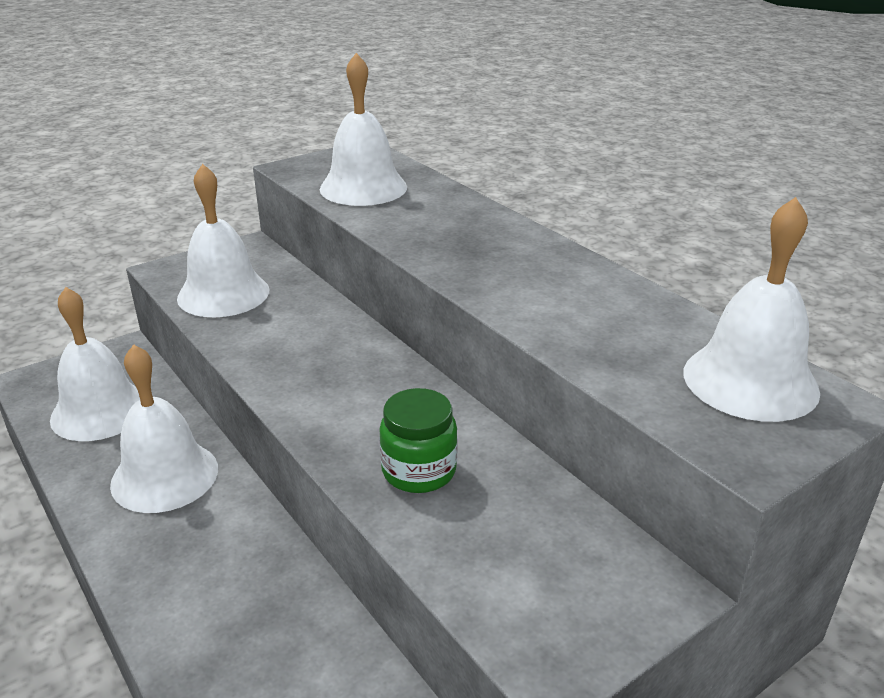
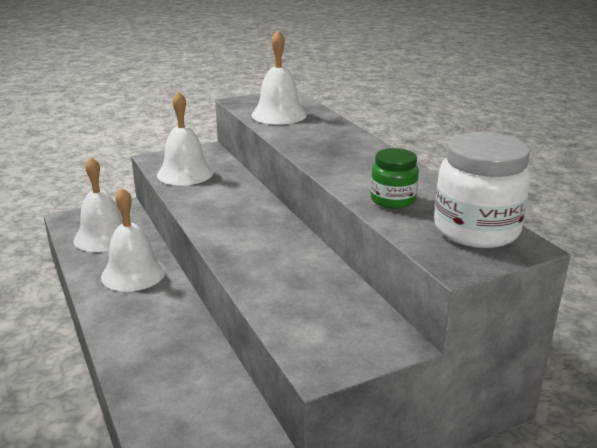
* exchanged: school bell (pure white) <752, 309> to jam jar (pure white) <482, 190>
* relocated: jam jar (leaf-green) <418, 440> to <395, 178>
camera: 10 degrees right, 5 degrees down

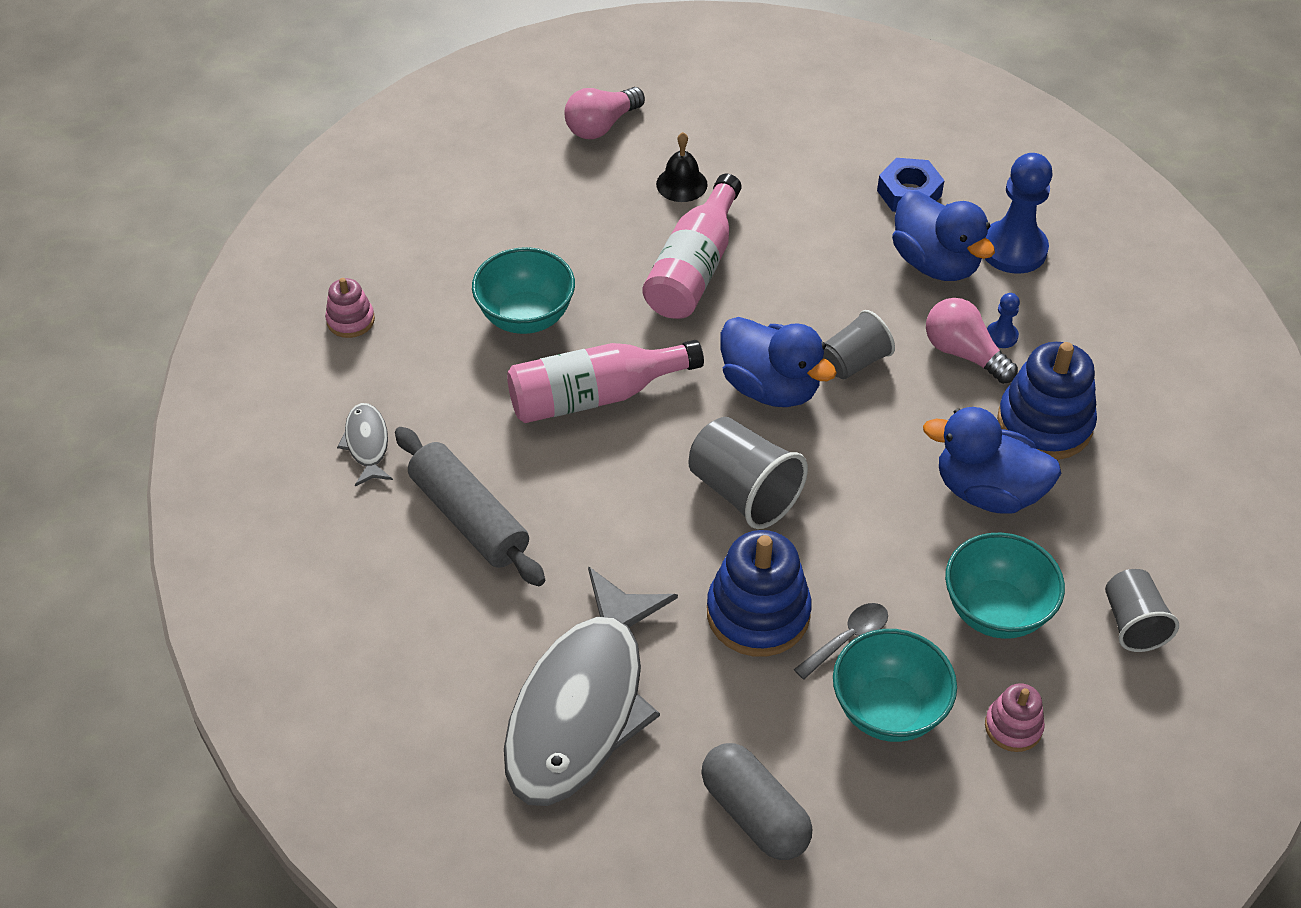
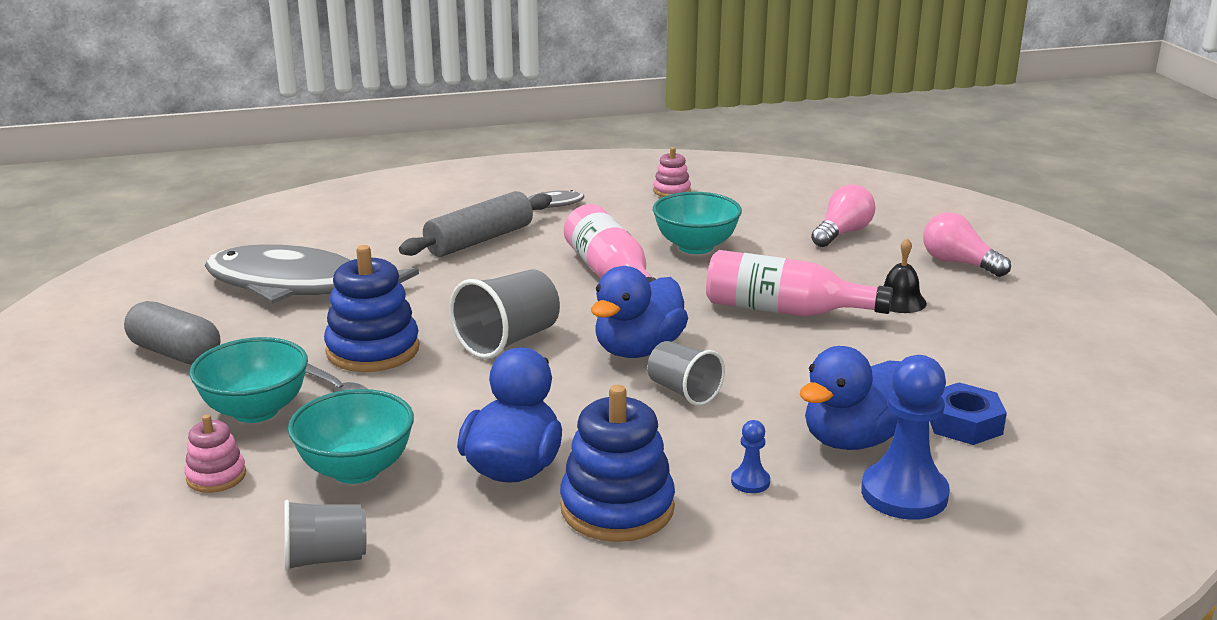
* relocated: bulb (rosy) <972, 341> to <843, 215>
* spun: pill shape (ash-grey) <756, 801> = <172, 332> 75 degrees clockwise
camera: 85 degrees right, 25 degrees down

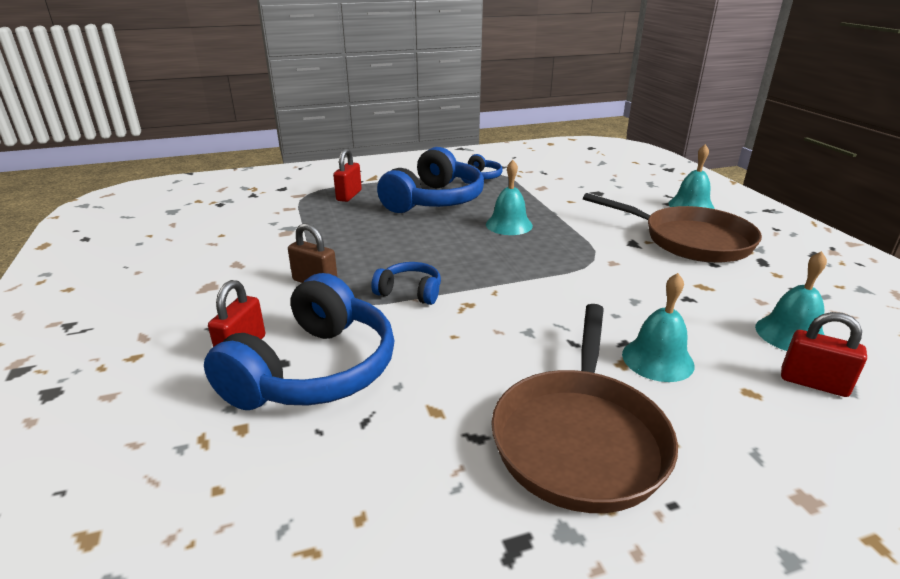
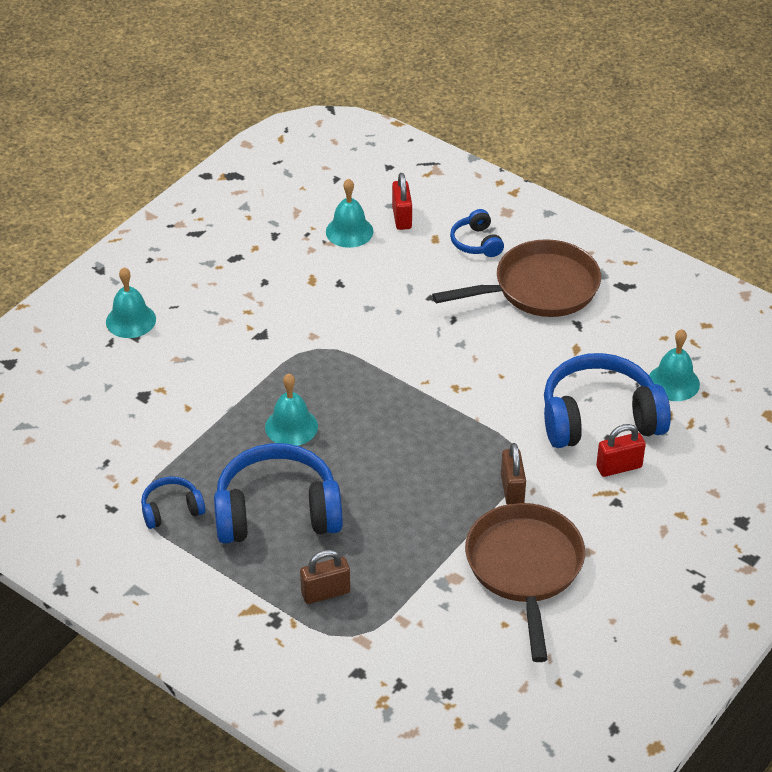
* colour: small lock (red) <347, 175> to small lock (russet) <325, 577>
* relocated: frying pan (russet) <672, 228> to <525, 582>
* relocated: headphones (cobalt) <406, 283> to <477, 233>
* relocated: school bell (turquoise) <658, 327> to <674, 365>
camera: 125 degrees left, 15 degrees up

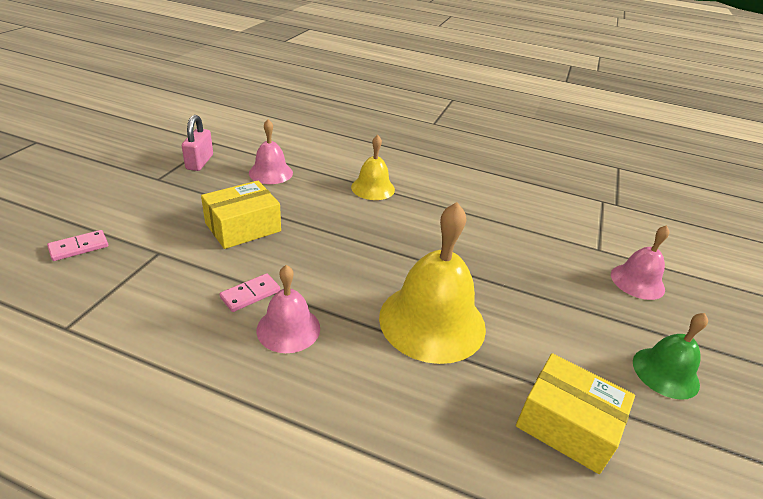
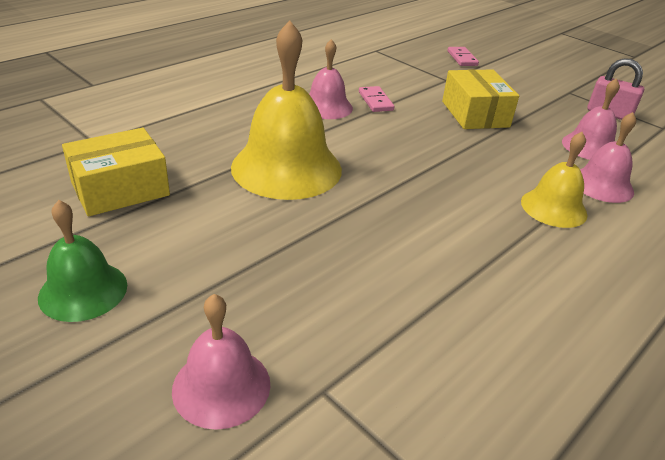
* appeared: school bell (rosy) <608, 157>
camera: 115 degrees right, 0 degrees up

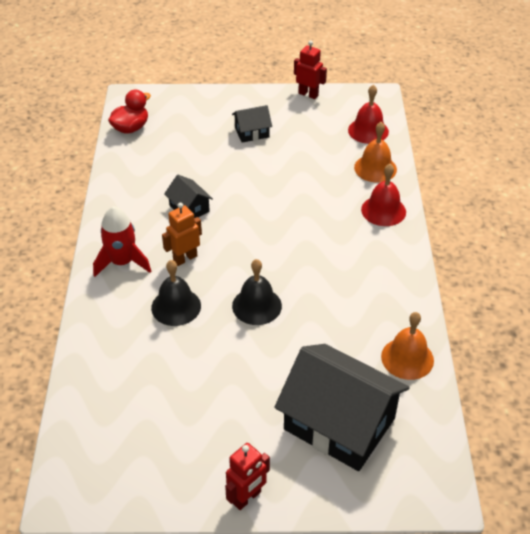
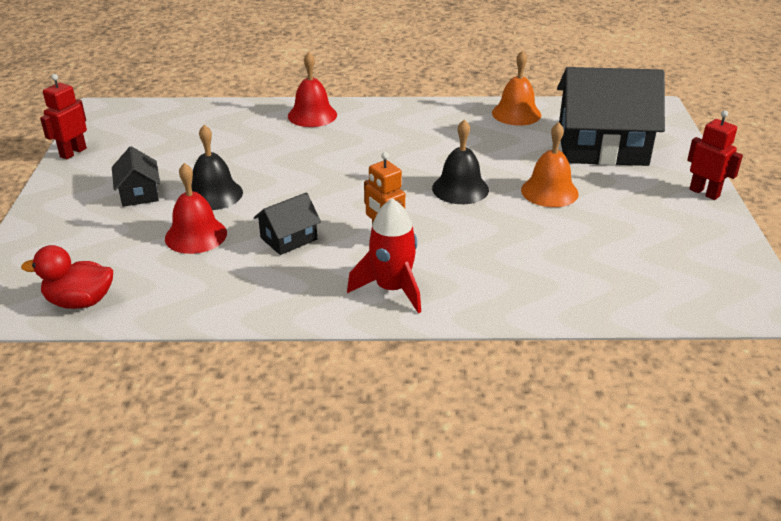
* relocated: school bell (red) <368, 114> to <196, 208>
* spun: duck (red) <129, 112> = <67, 277> 45 degrees counterclockwise
* relocated: school bell (bright orange) <375, 152> to <550, 164>
* relocated: school bell (ebony) <176, 293> to <217, 167>
* spun: toy house (ebony) <342, 407> = <611, 116> 60 degrees clockwise
camera: 90 degrees left, 10 degrees down

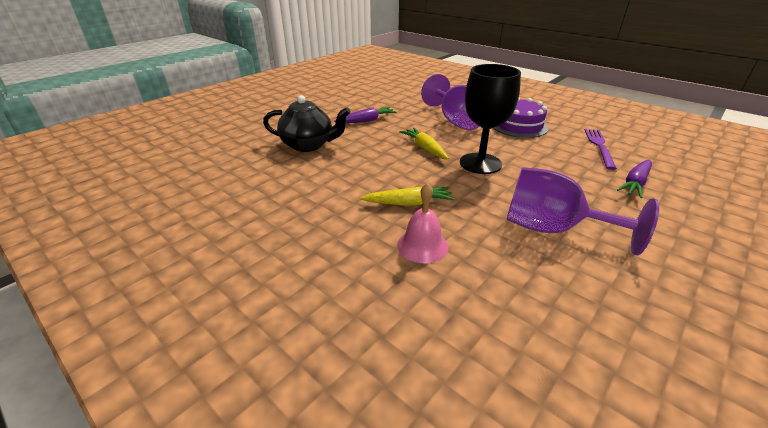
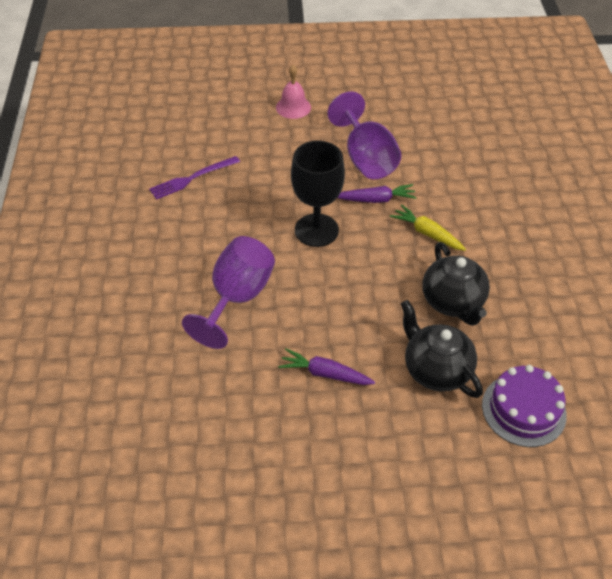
* relocated: cake (violet) <521, 118> to <524, 406>
* missing: carrot (golden) <424, 144>
* relocated: carrot (violet) <634, 179> to <377, 193>
* relocated: school bell (rosy) <423, 223> to <293, 92>
* appeared: tea pot (ebony) <456, 284>
camera: 135 degrees left, 15 degrees up

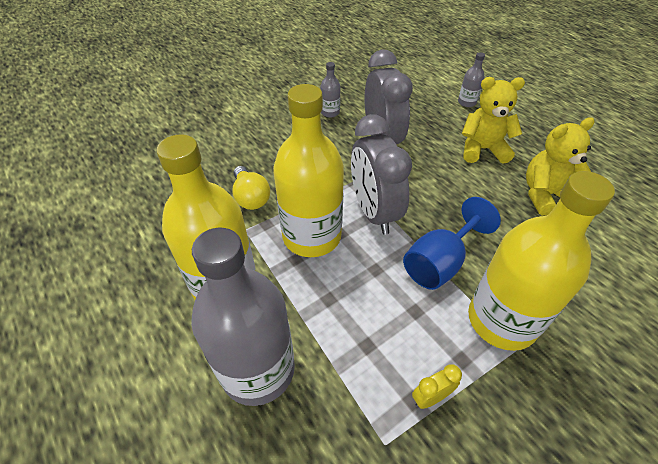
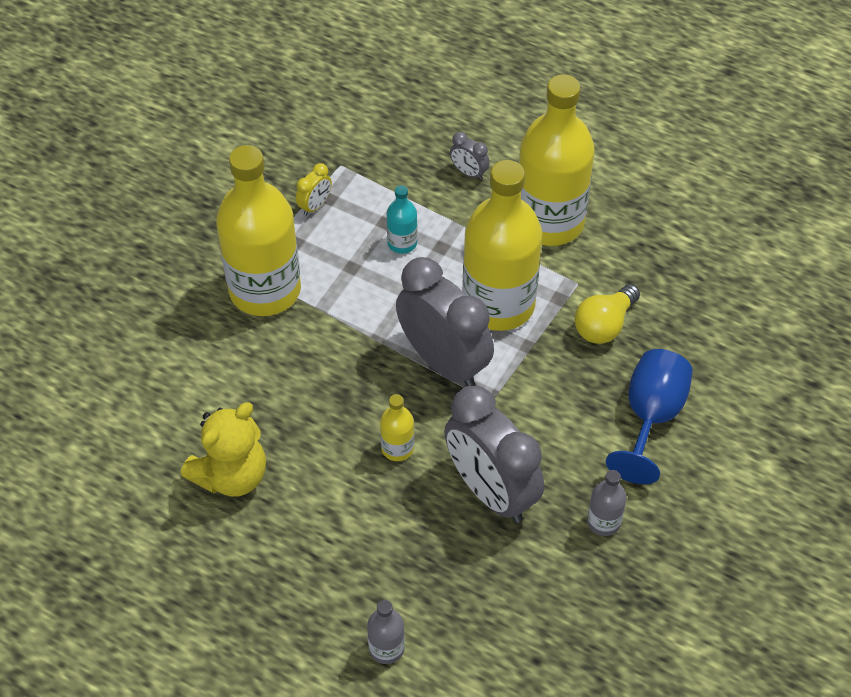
* missing: teddy (golden) <493, 120>
* spun: bulb (golden) <251, 188> = <607, 314> 90 degrees counterclockwise
* relocated: chalice (cobalt) <452, 243> to <649, 416>
* exchanged: flask (ash-grey) <243, 317> to alarm clock (ash-grey) <470, 156>
* appeared: flask (turquoise) <402, 219>
* appeared: flask (golden) <397, 427>
camera: 155 degrees right, 5 degrees up

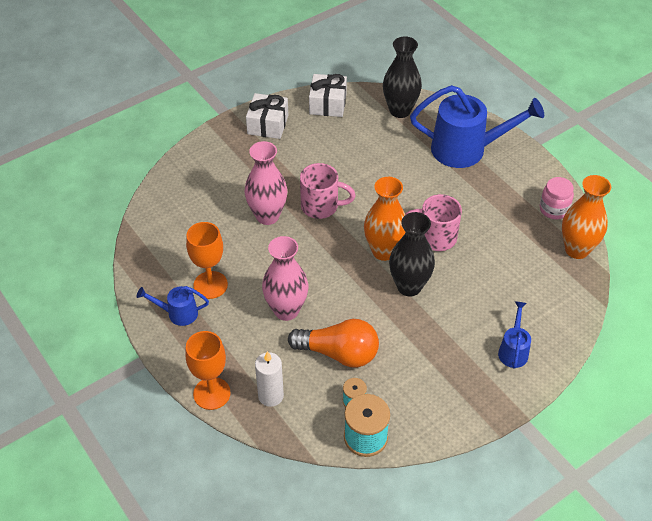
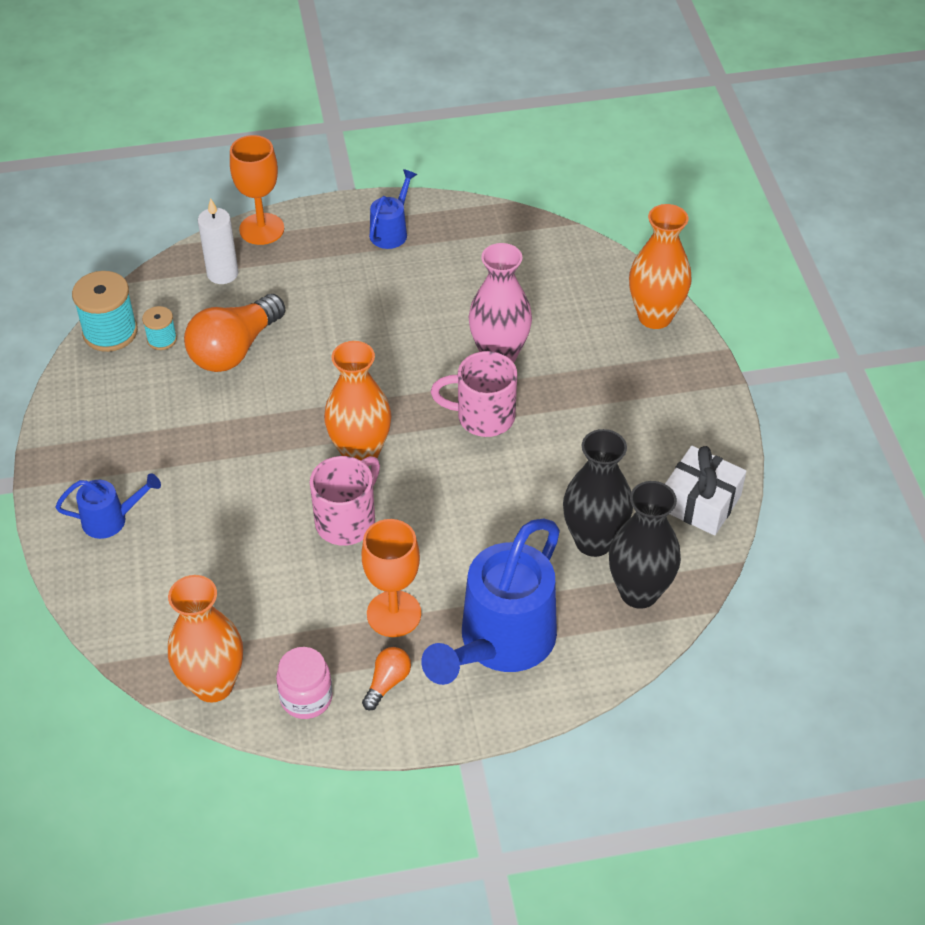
* missing: present (pure white) <267, 116>
* spun: mug (rosy) <328, 191> = <474, 394> 60 degrees clockwise
* relocated: vase (ebony) <412, 254> to <598, 493>
* relocated: chalice (bright orange) <207, 260> to <391, 578>
* missing: vase (rosy) <285, 278>
* spun: watering pot (cobalt) <514, 335> = <108, 506> 45 degrees counterclockwise
* appeared: vase (bright orange) <660, 266>
* appeared: bulb (bright orange) <386, 679>
camera: 115 degrees right, 0 degrees up

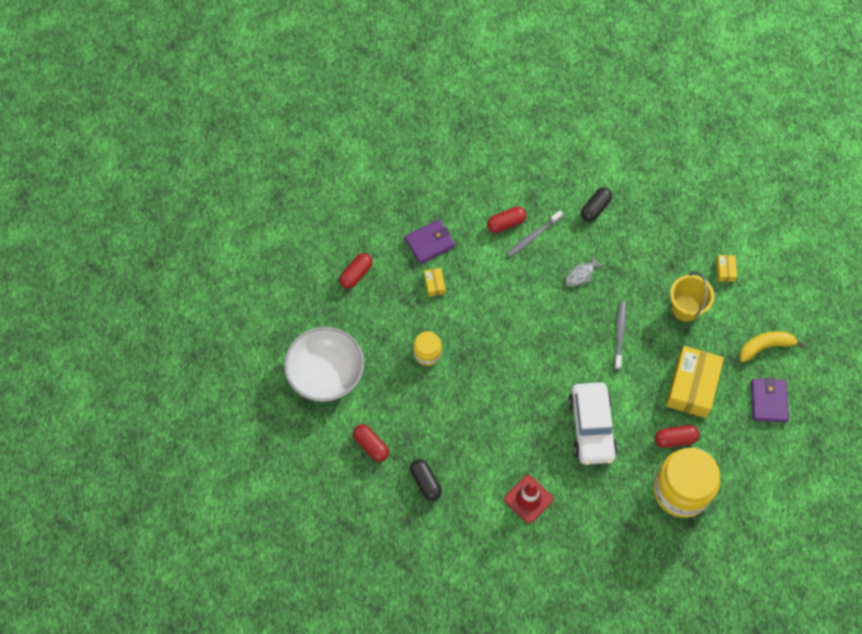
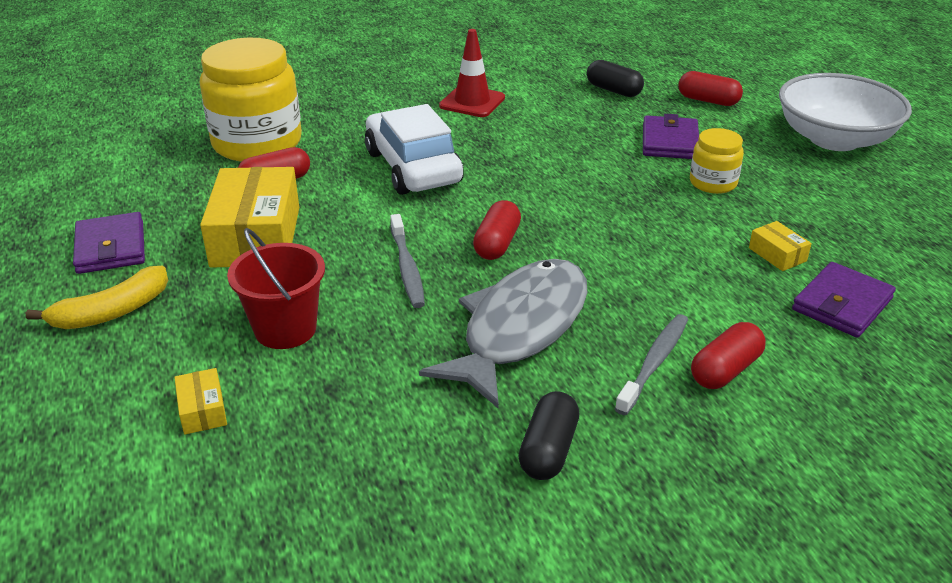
* relocated: pill shape (red) <355, 271> to <497, 230>
* size: fish figure (ash-grey) <584, 271> = <503, 334> x2.39
* colour: bucket (golden) <692, 297> to bucket (red) <276, 288>
* appeared: card wallet (violet) <671, 136>
camera: 160 degrees right, 30 degrees down

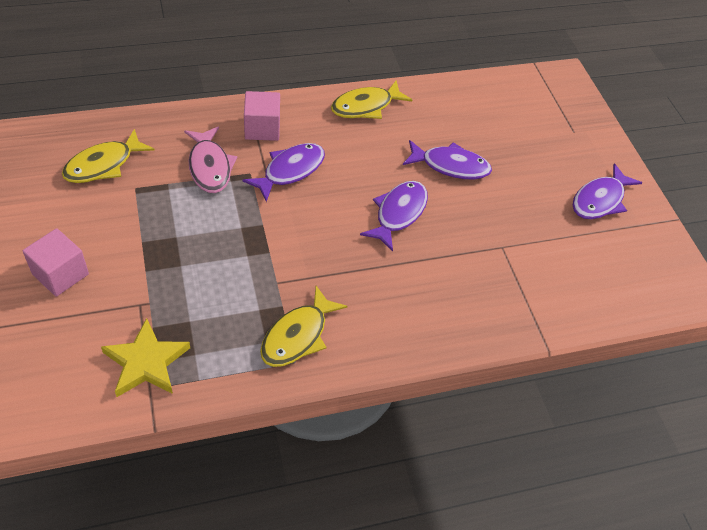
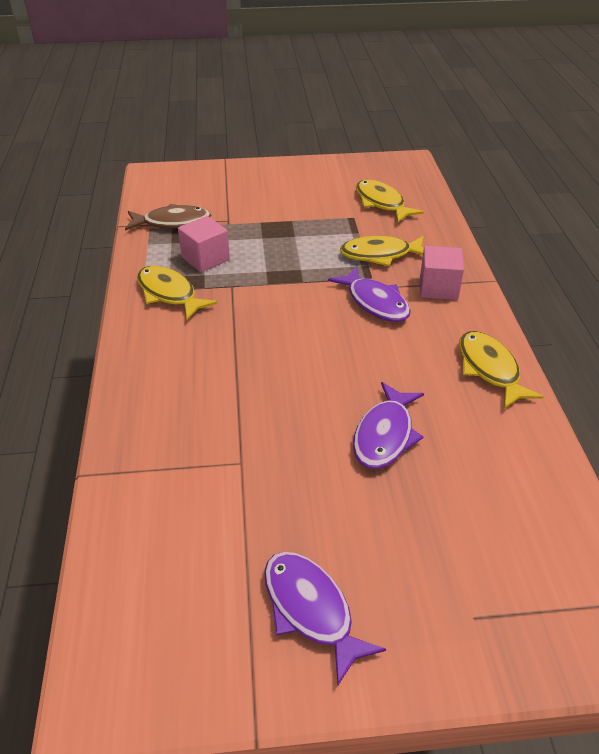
* colour: fish figure (rosy) <210, 159> to fish figure (golden) <382, 251>
* missing: fish figure (violet) <394, 216>
* relocated: block (rosy) <56, 262> to <204, 244>
* exchanged: five-pointed star (golden) <145, 357> to fish figure (russet) <168, 217>
camera: 105 degrees right, 10 degrees down

